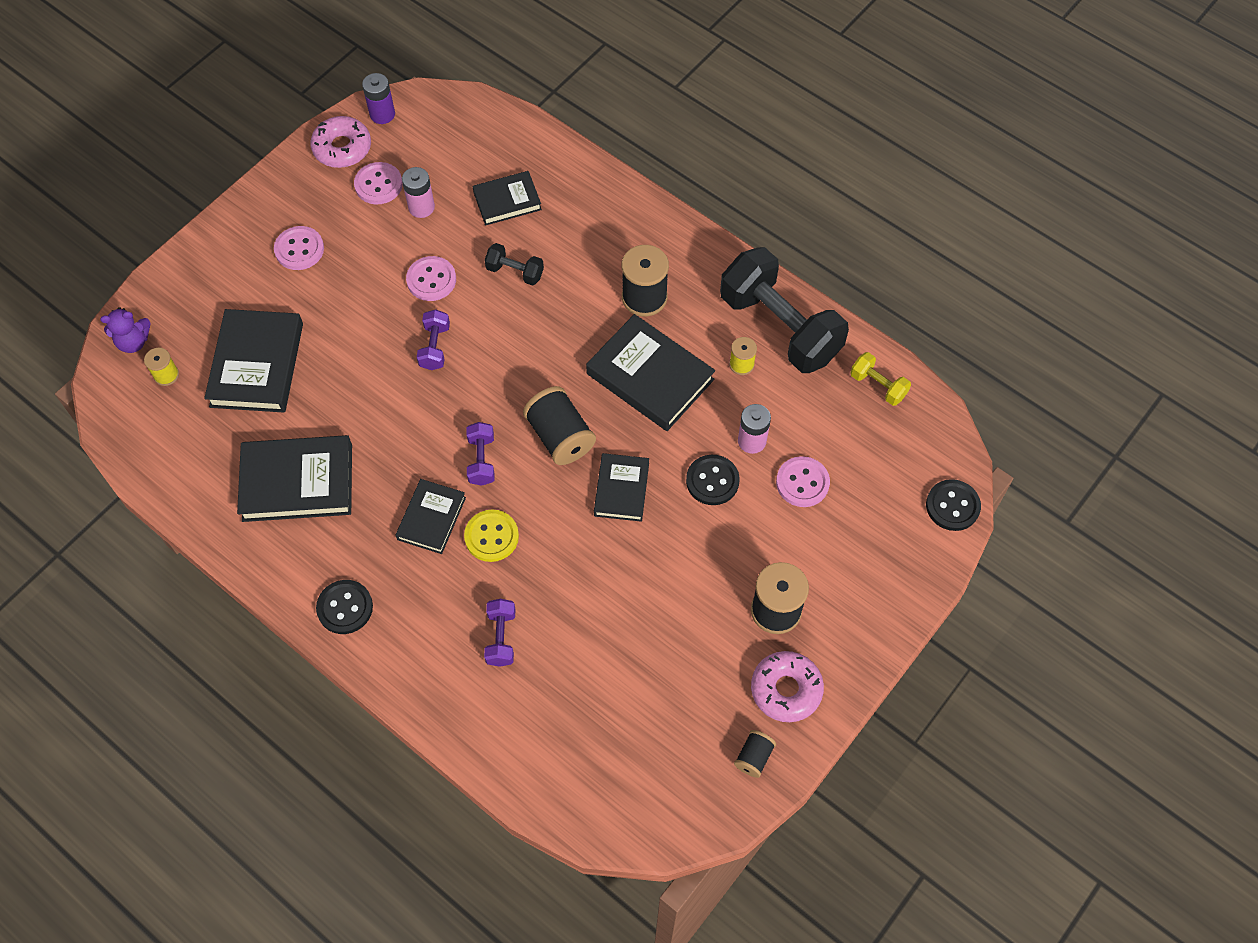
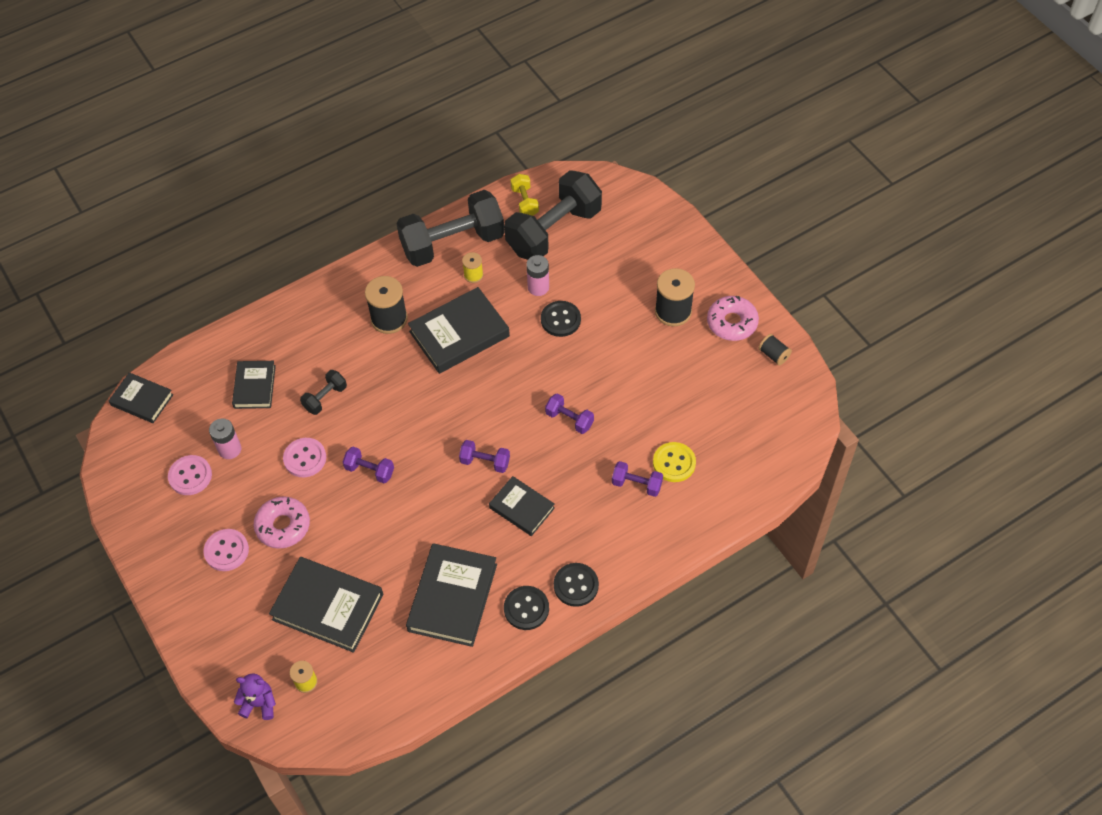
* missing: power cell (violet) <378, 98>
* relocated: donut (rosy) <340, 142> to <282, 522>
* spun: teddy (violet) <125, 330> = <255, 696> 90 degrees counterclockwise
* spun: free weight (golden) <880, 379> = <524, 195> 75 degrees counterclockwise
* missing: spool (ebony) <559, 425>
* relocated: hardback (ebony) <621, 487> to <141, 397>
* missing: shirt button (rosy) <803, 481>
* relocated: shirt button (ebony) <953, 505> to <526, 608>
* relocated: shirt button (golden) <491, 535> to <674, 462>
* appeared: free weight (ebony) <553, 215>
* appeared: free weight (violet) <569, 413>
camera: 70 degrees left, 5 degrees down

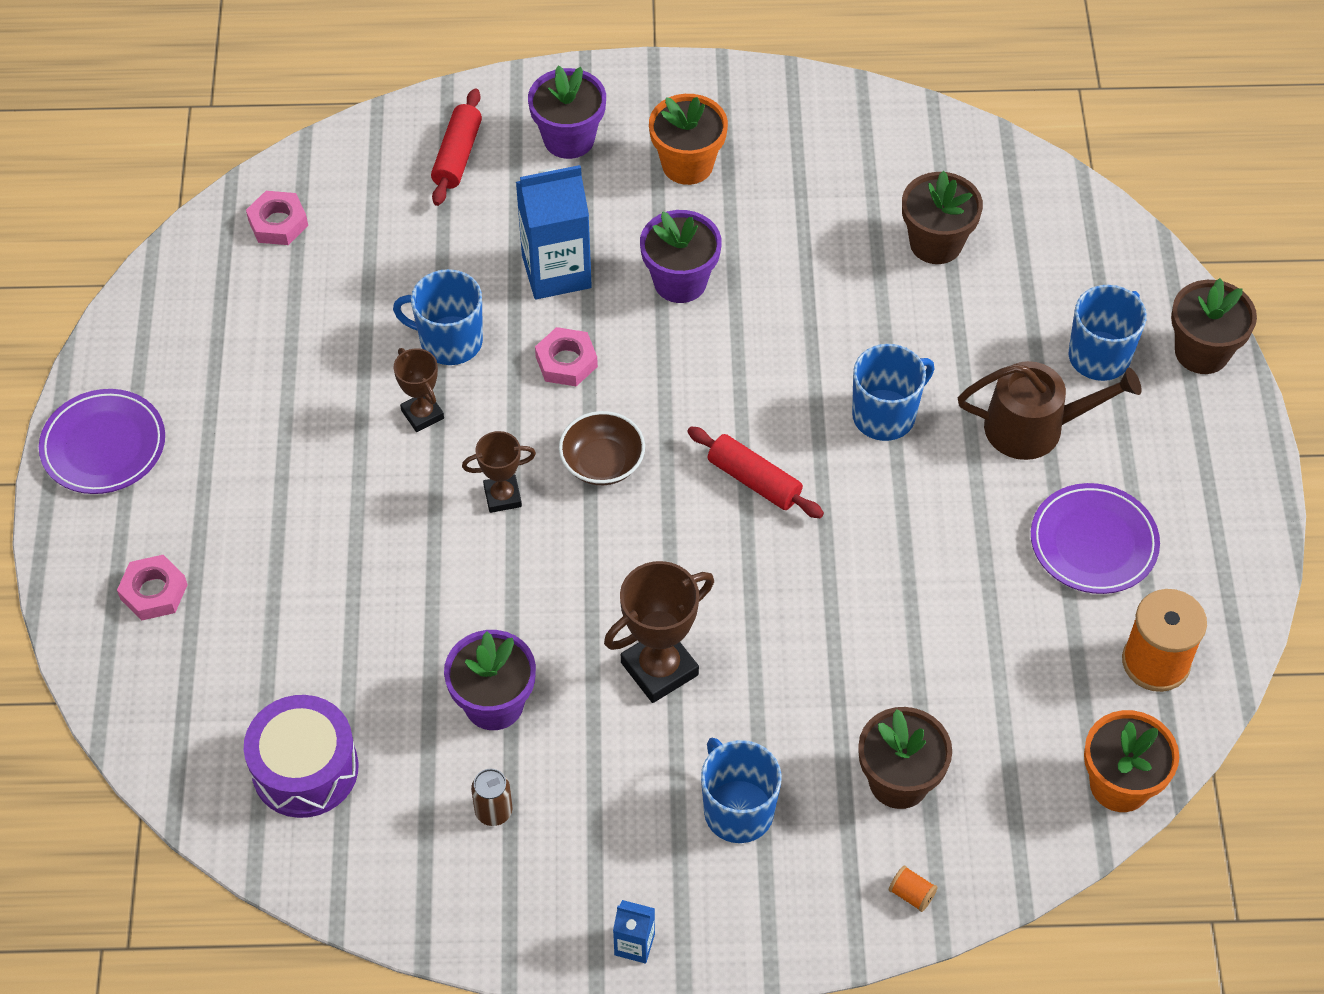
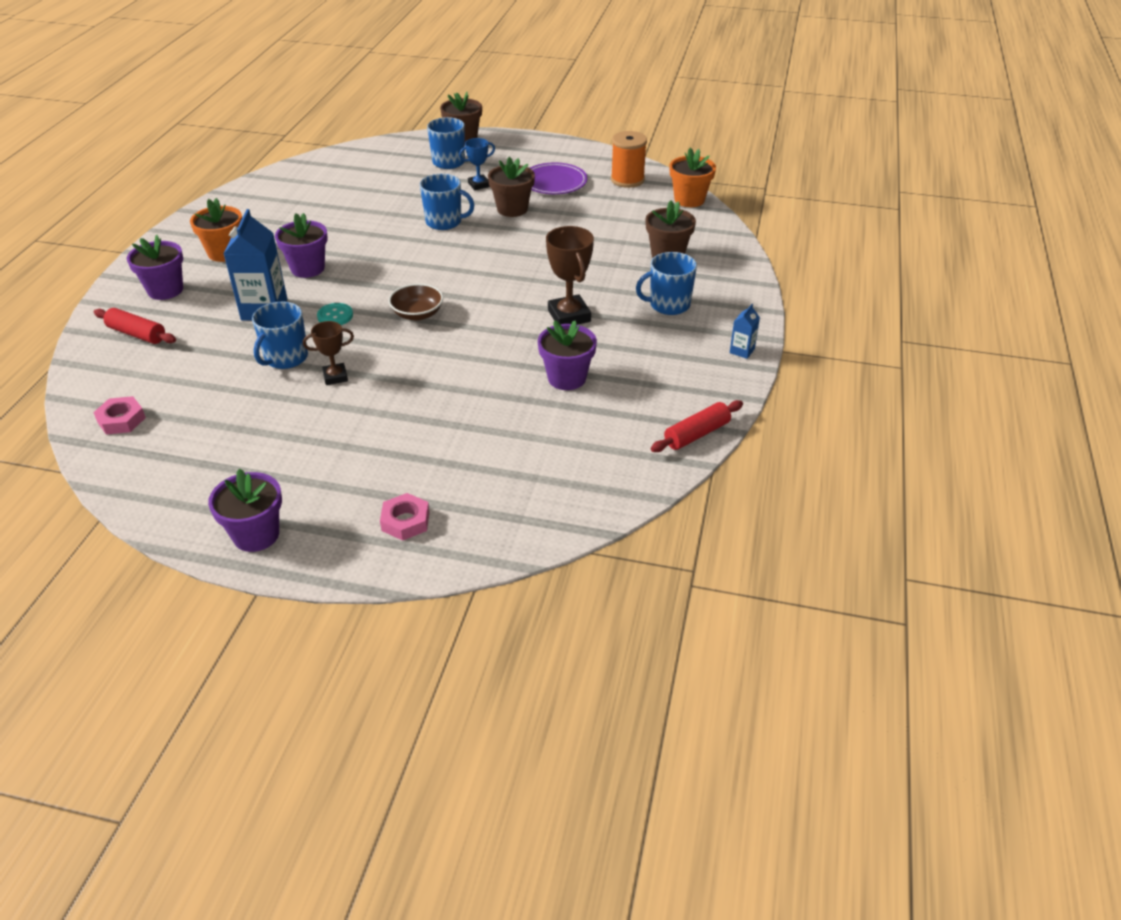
* relocated: potted plant (russet) <942, 217> to <511, 187>
* exchanged: hexagon nut (rosy) <566, 356> to shirt button (turquoise) <335, 314>
* spun: mug (cobalt) <893, 392> = <447, 202> 120 degrees clockwise
* exchanged: watering pot (russet) <1050, 410> to prize cup (cobalt) <477, 164>
* exchanged: dinner plate (violet) <102, 441> to potted plant (violet) <245, 510>
* relocated: rolling pin (red) <755, 472> to <697, 426>
* missing: prize cup (russet) <499, 472>
* missing: drum (violet) <301, 756>
* missing: can (russet) <492, 797>
* missing: spool (bright orange) <913, 889>
camera: 75 degrees left, 15 degrees down

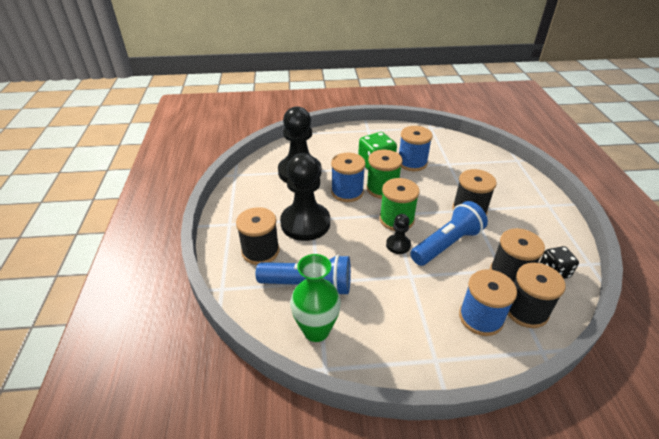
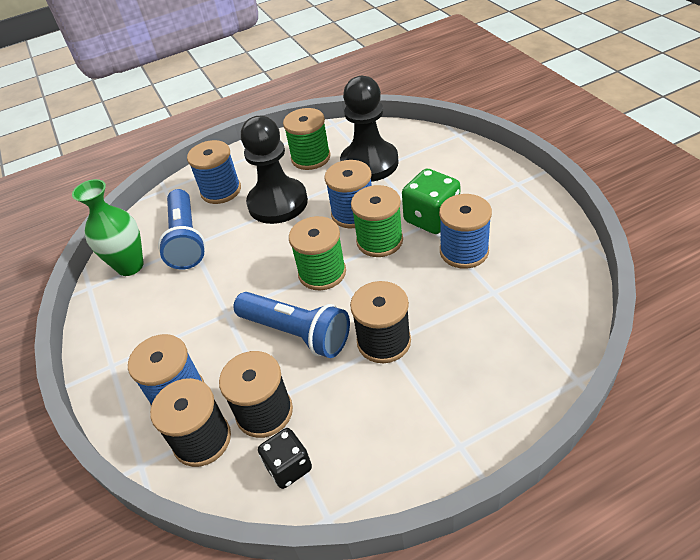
* colour: spool (ebony) <258, 236> to spool (cobalt) <214, 172>
* missing: chess pawn (ebony) <398, 234>
* appeared: spool (leaf-green) <307, 139>
camera: 75 degrees right, 5 degrees up

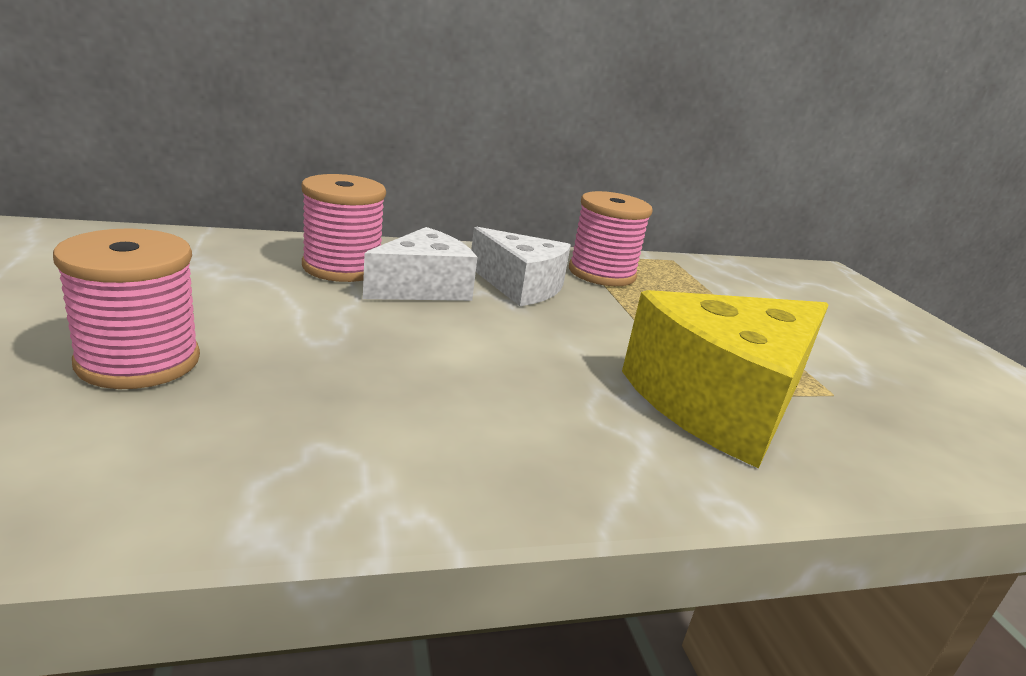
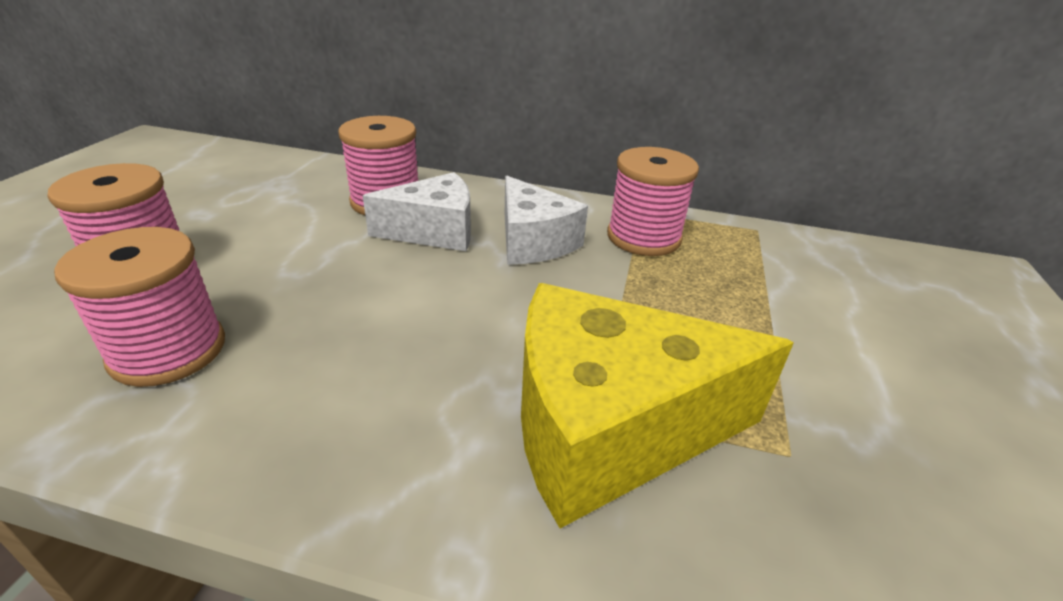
* appeared: spool (rosy) <139, 307>
camera: 30 degrees right, 10 degrees up

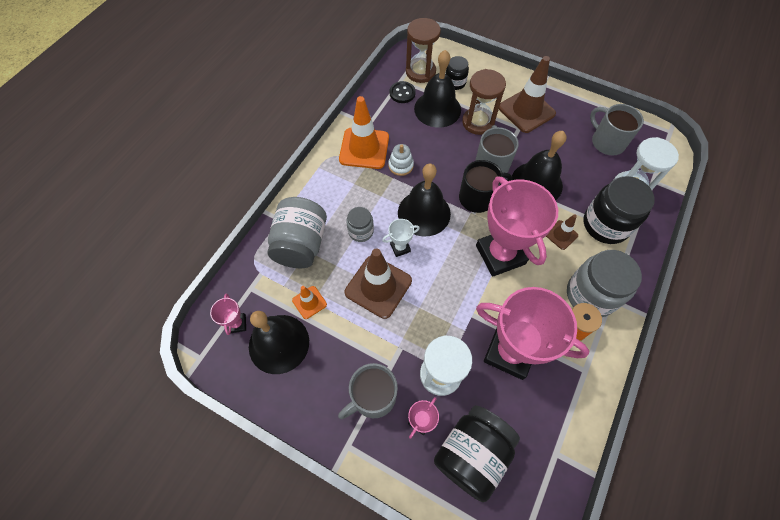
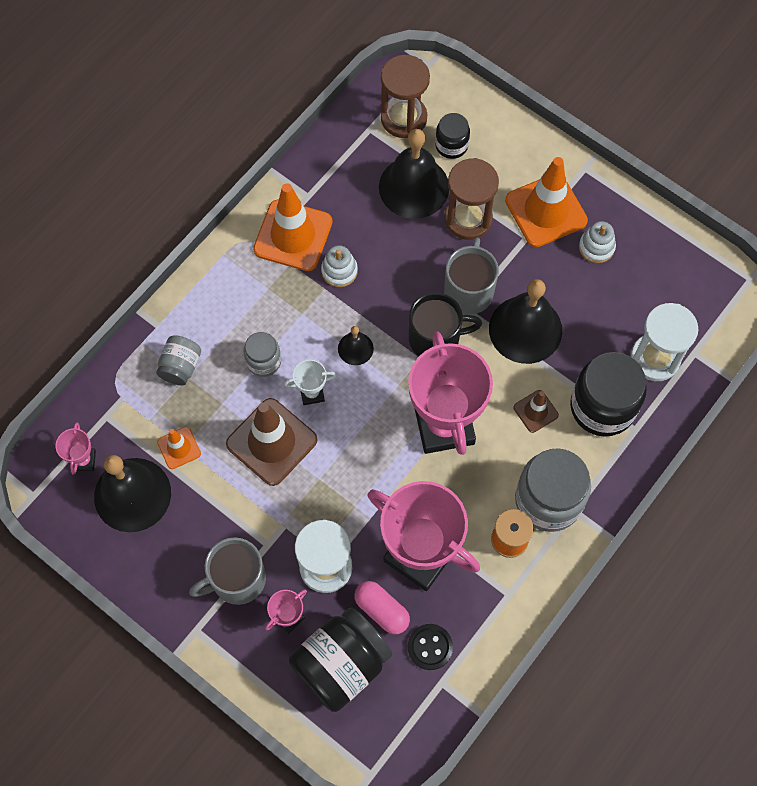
* colour: road cone (russet) <527, 94> to road cone (bright orange) <546, 202>
* relocated: shirt button (ebony) <403, 92> to <430, 647>
* missing: mug (ash-grey) <617, 129>
* size: school bell (ebony) <424, 200> = <356, 345> x0.48
* size: jam jar (ash-grey) <297, 232> = <178, 360> x0.54
* appeared: ring stacker (pure white) <597, 242>
* appeared: pill shape (rosy) <382, 607>
camera: 10 degrees right, 5 degrees up

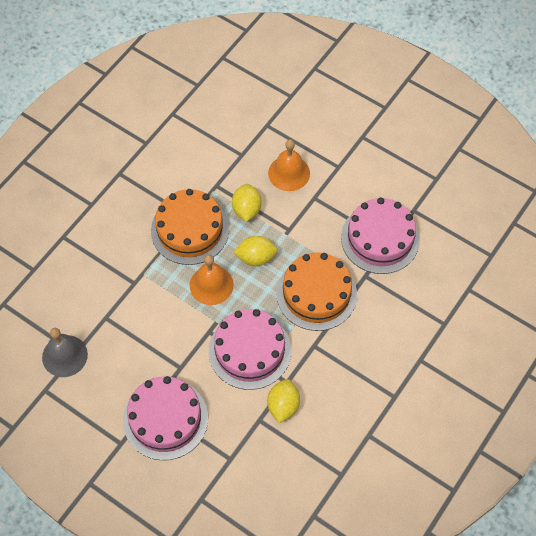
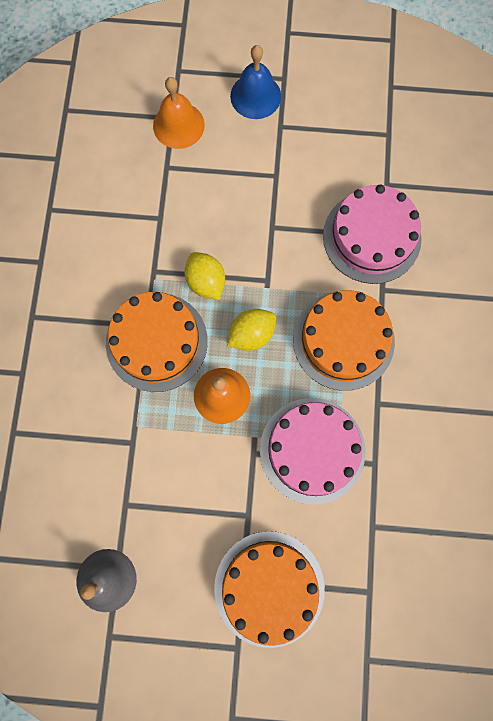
* relocated: school bell (bright orange) <289, 165> to <179, 113>
* colour: cake (rosy) <165, 418> to cake (bright orange) <269, 589>
* missing: toy lemon (golden) <283, 401>
* appeared: school bell (cobalt) <255, 82>
camera: 30 degrees left, 15 degrees up

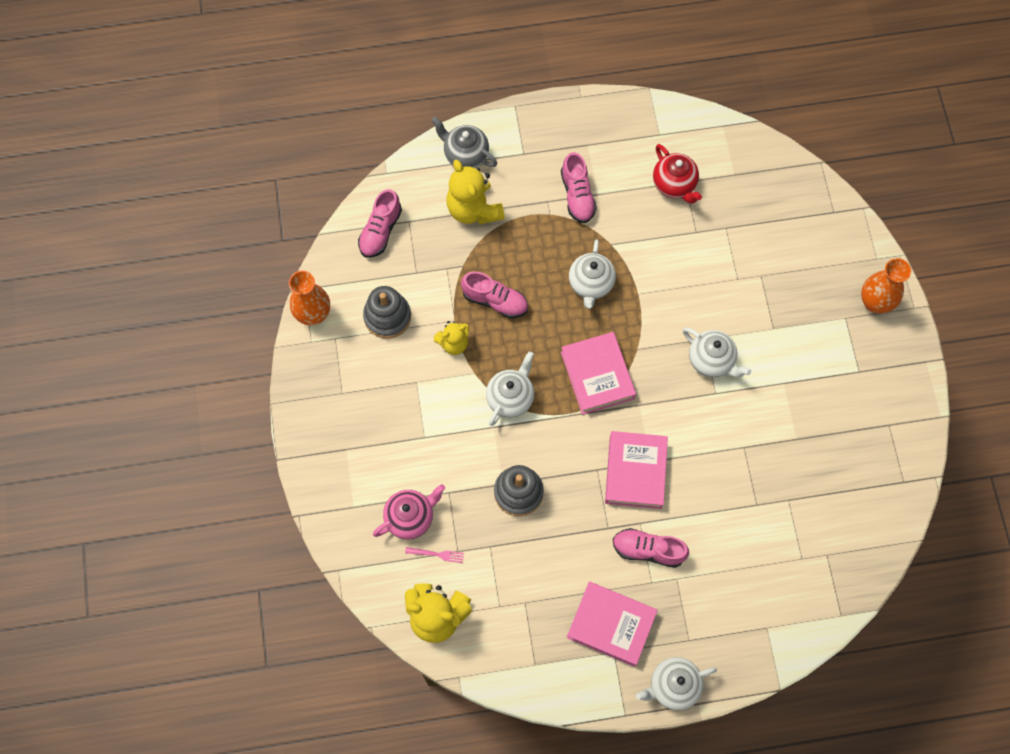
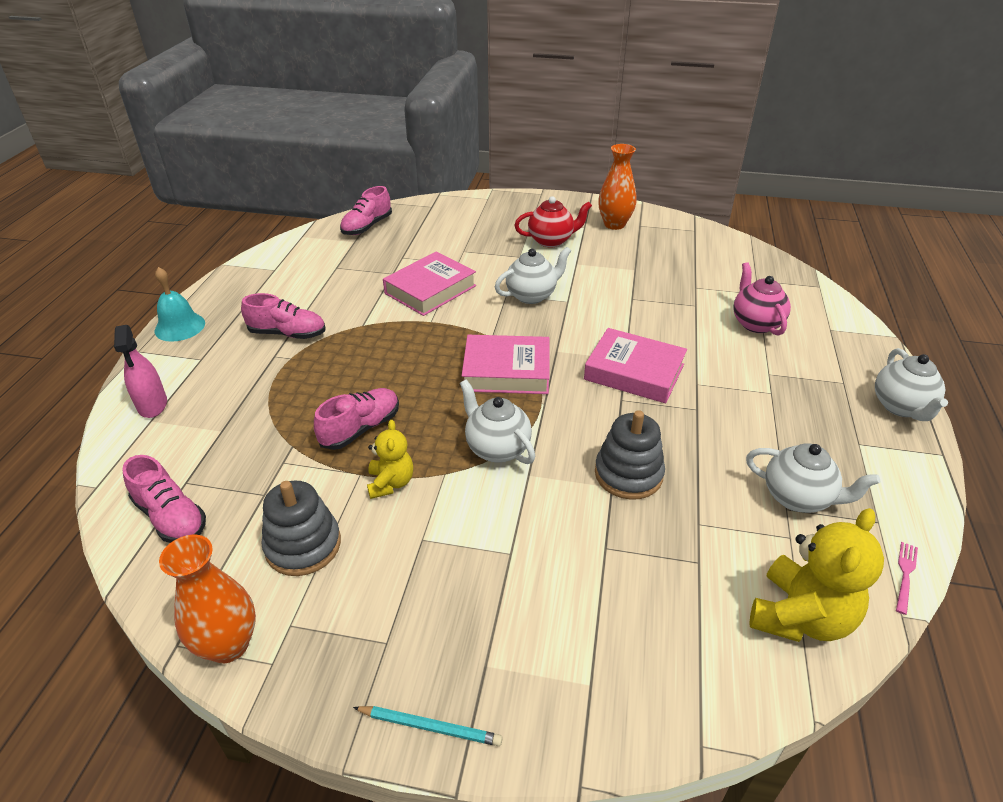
* exchanged: tea pot (ash-grey) <464, 142> to sprayer (rosy) <140, 371>
* relocated: tea pot (red) <677, 174> to <553, 221>
* missing: teddy (golden) <475, 192>
* relocated: tea pot (pure white) <592, 274> to <813, 478>
* relocated: vase (bright orange) <886, 285> to <617, 187>
* relocated: tea pot (rosy) <409, 511> to <762, 299>
* relocated: sneaker (rosy) <651, 548> to <366, 210>
* relocated: table fork (rosy) <434, 555> to <907, 578>
* relocated: hardback (rosy) <612, 624> to <429, 283>
* appeared: school bell (turquoise) <180, 304>
* appeared: wooden pencil (turquoise) <428, 726>
camera: 70 degrees left, 30 degrees down

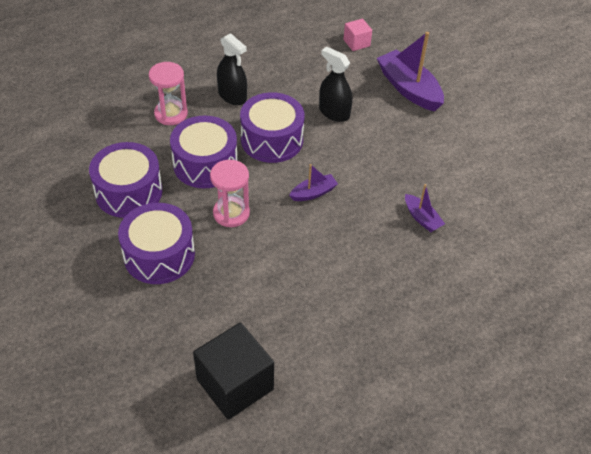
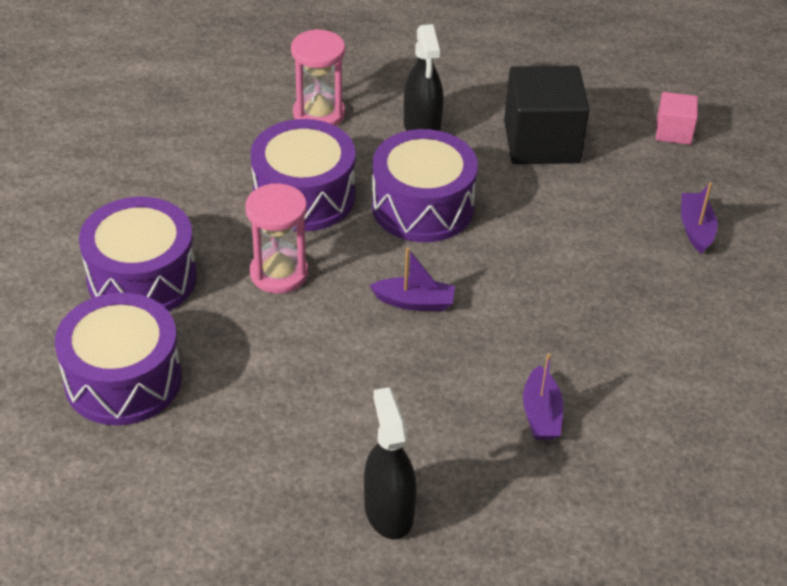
* size: sailboat (violet) <410, 72> = <699, 218> x0.52
* relocated: sprayer (ebony) <335, 84> to <390, 463>
* relocated: drum (violet) <126, 180> to <118, 359>
* relocated: block (ebony) <233, 371> to <547, 115>
camera: 35 degrees right, 5 degrees down

